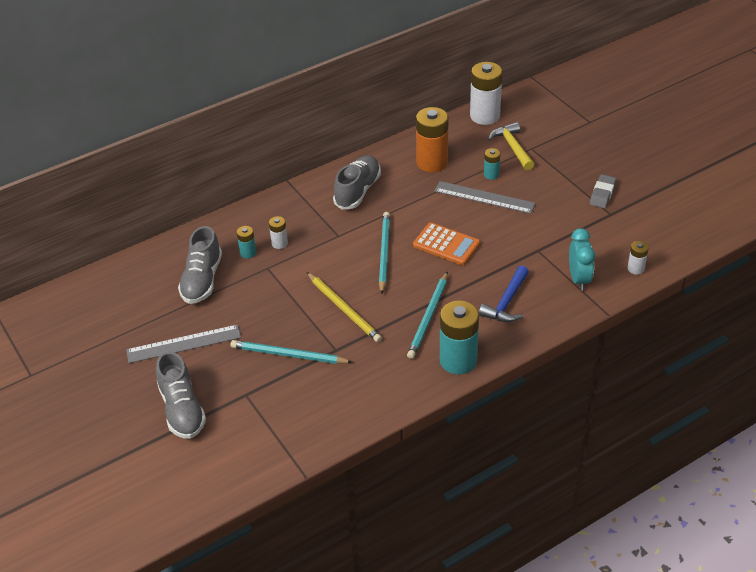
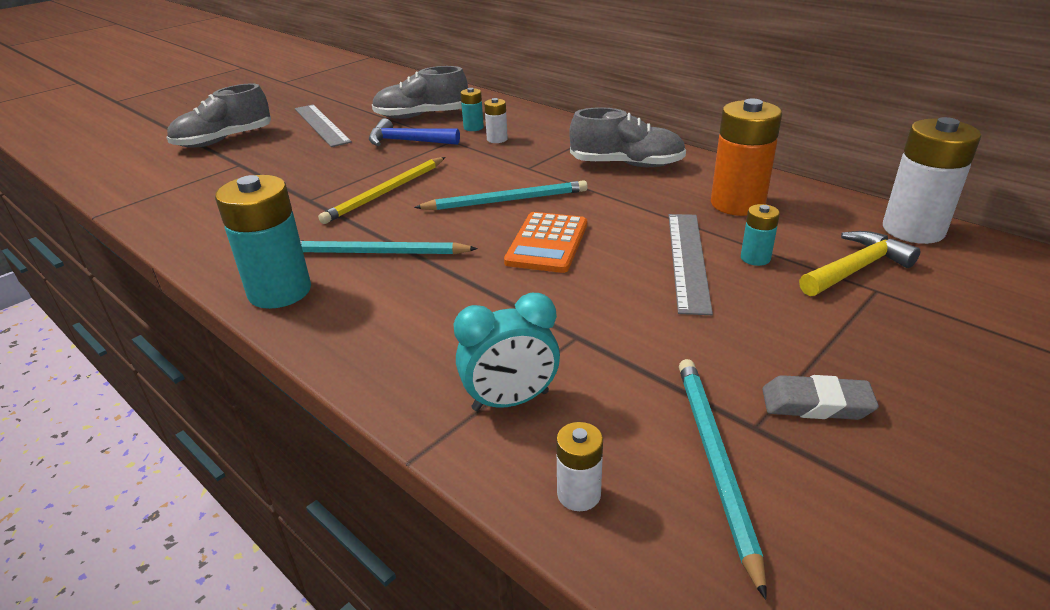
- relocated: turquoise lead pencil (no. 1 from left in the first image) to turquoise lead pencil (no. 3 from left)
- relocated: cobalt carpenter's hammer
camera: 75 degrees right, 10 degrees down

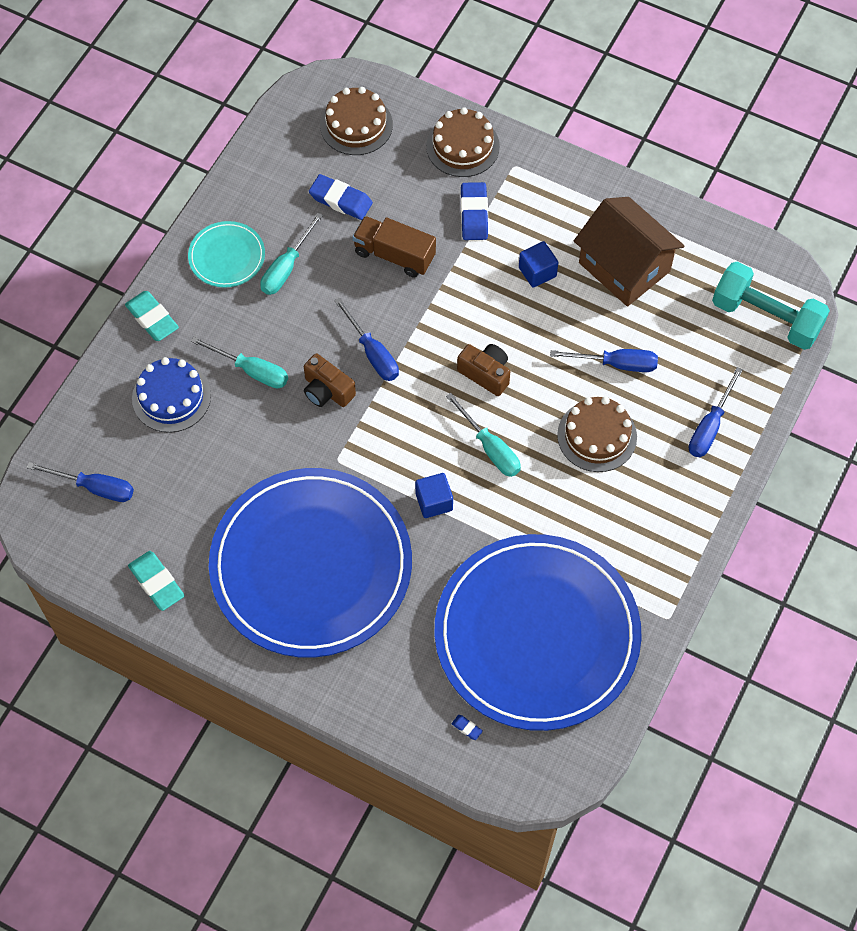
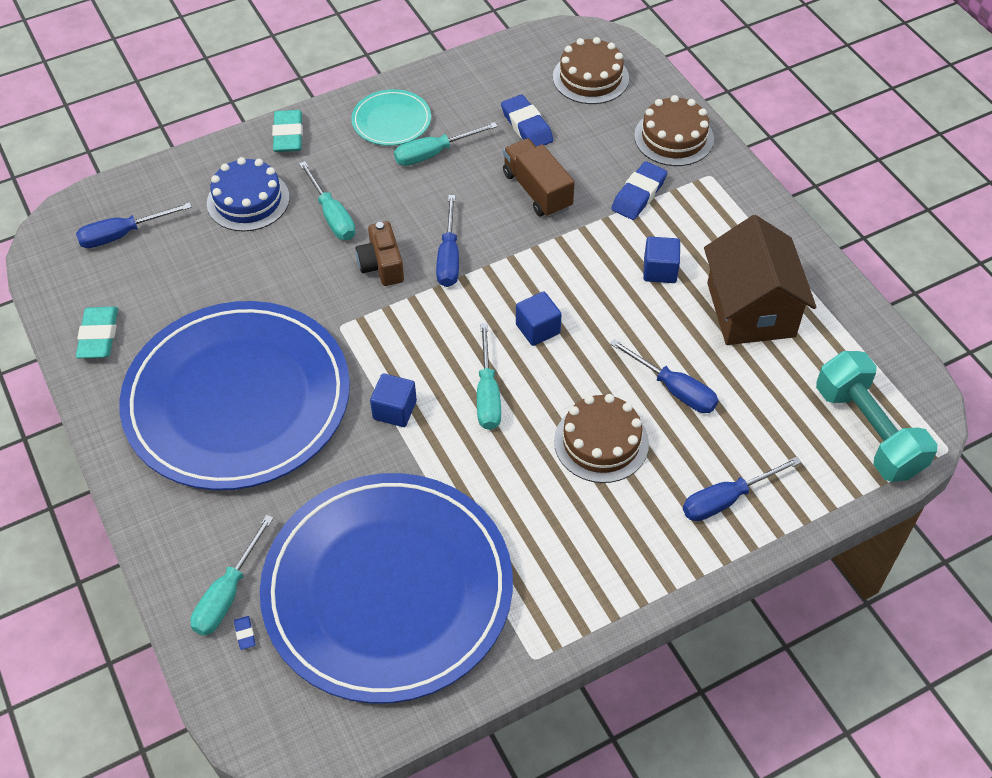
- appeared: turquoise screwdriver (no. 1 from left)
- exchanged: brown camera (no. 2 from left) to cobalt cube (no. 2 from left)
- spun: cobalt screwdriver (no. 1 from left) 105 degrees clockwise
camera: 35 degrees right, 10 degrees down

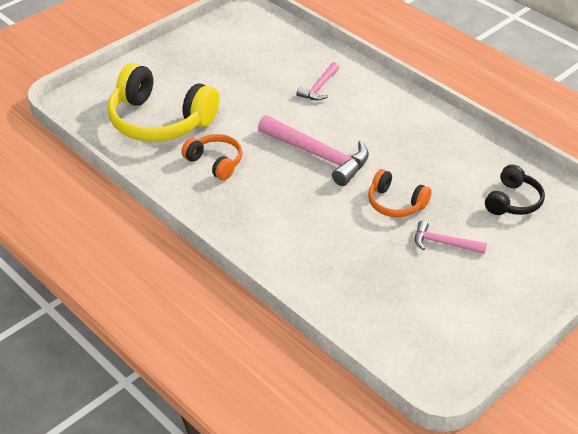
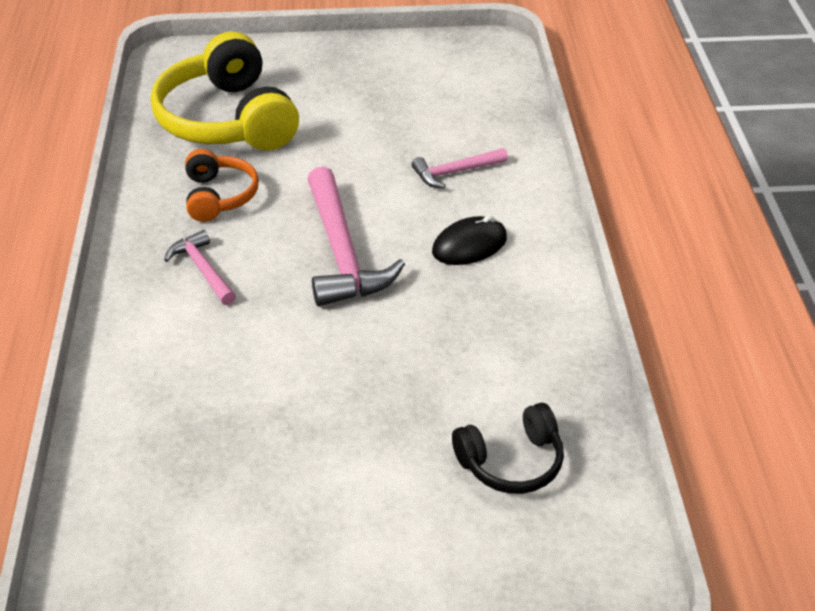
- missing: bright orange headset (no. 2 from left)
- appeared: black computer mouse
- relocated: rose-pink carpenter's hammer (no. 3 from left in the first image) to rose-pink carpenter's hammer (no. 1 from left)
camera: 40 degrees right, 0 degrees up

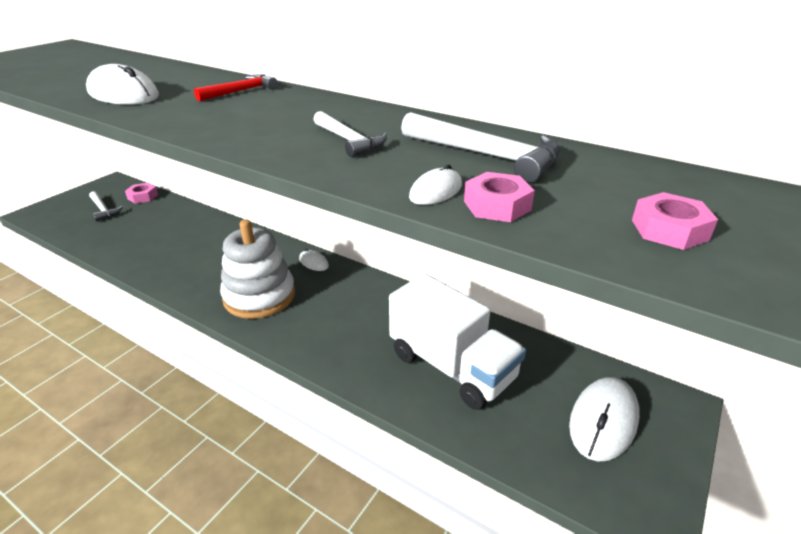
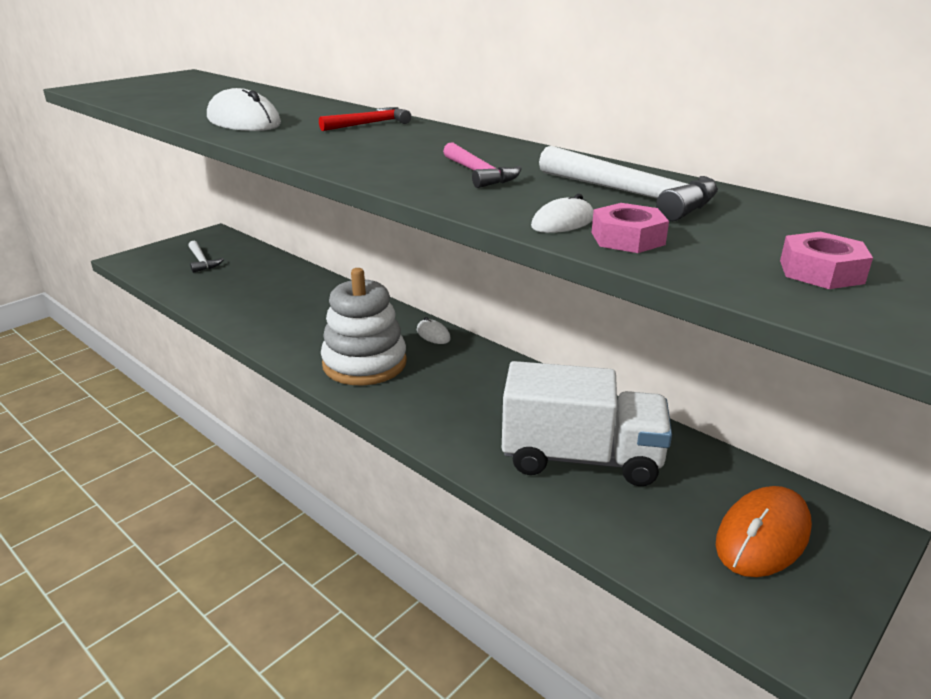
- missing: rose-pink hexagon nut (no. 1 from left)
- colour: white carpenter's hammer (no. 2 from left) to rose-pink carpenter's hammer
- colour: white computer mouse (no. 4 from left) to bright orange computer mouse
- spun: white truck 45 degrees counterclockwise
camera: 10 degrees right, 5 degrees down

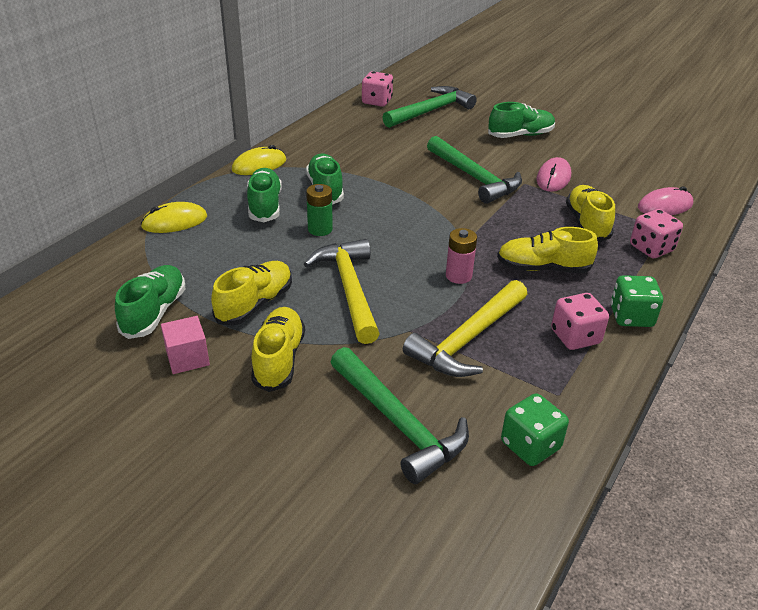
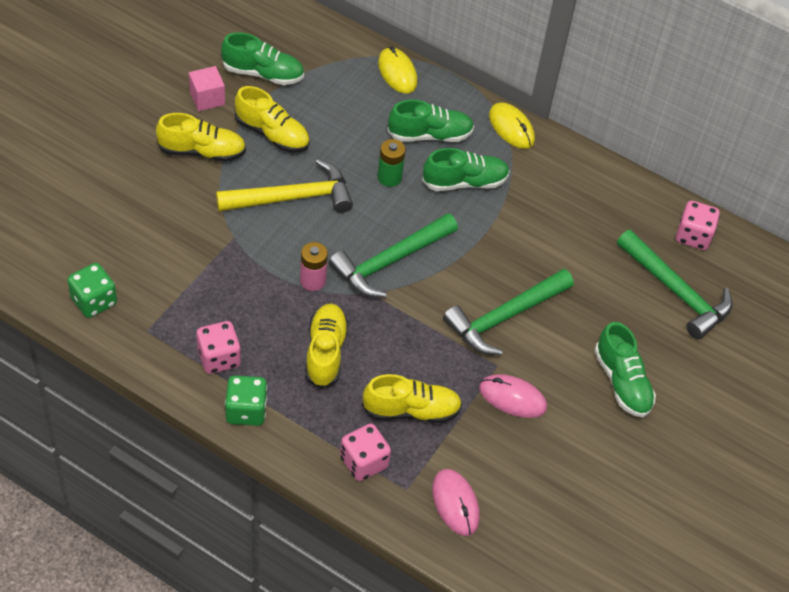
- missing: yellow carpenter's hammer (no. 2 from left)
- relocated: leaf-green carpenter's hammer (no. 1 from left)
camera: 85 degrees right, 15 degrees up

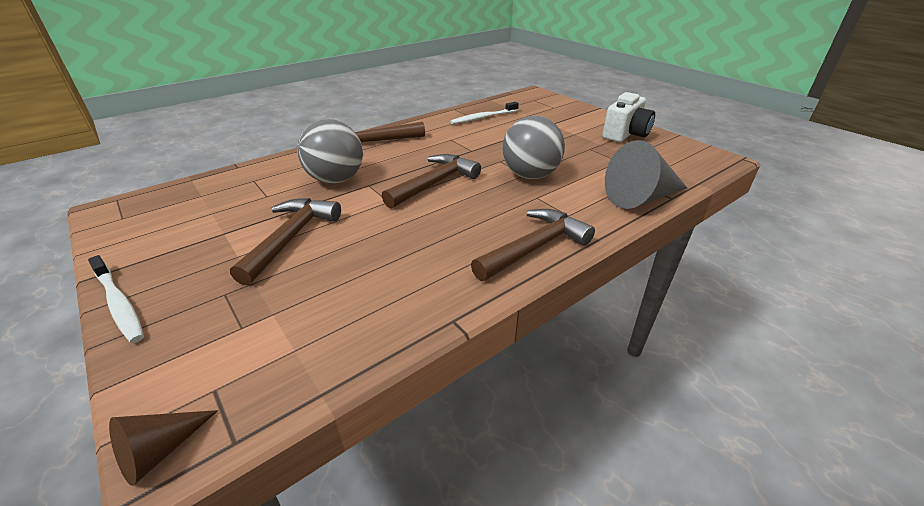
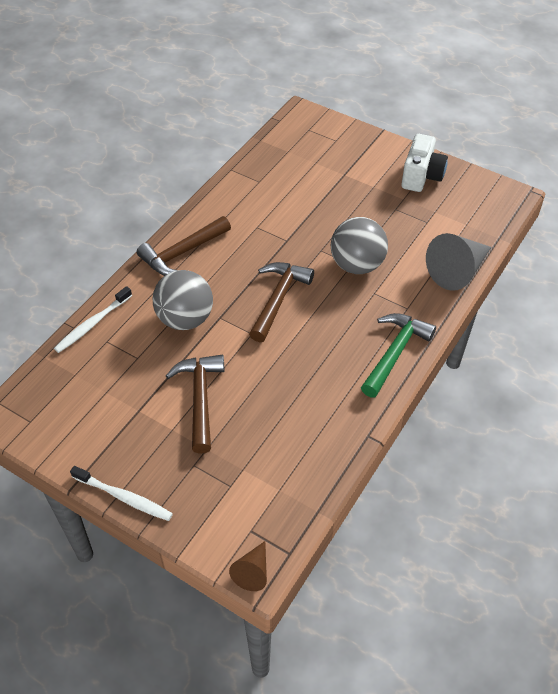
- relocated: white dental brush (no. 2 from left in the first image) to white dental brush (no. 1 from left)
- colour: brown carpenter's hammer (no. 4 from left) to leaf-green carpenter's hammer
camera: 20 degrees left, 15 degrees up

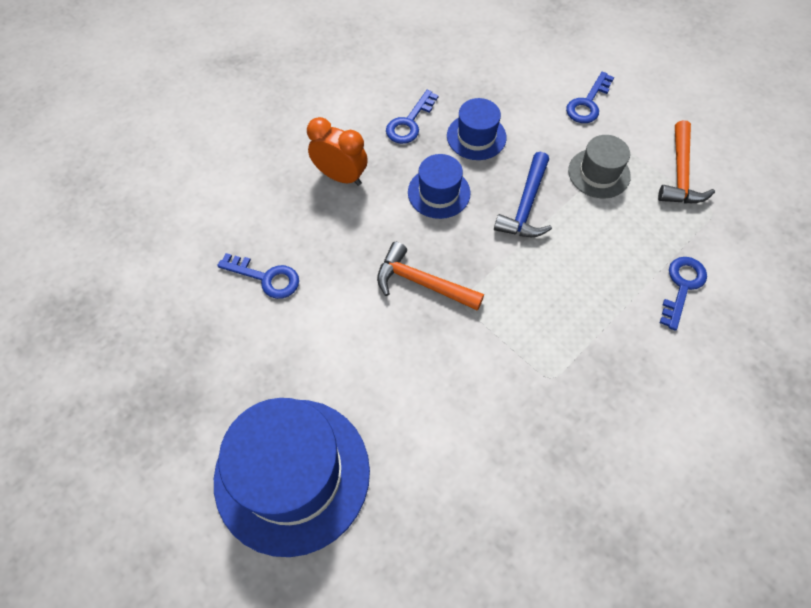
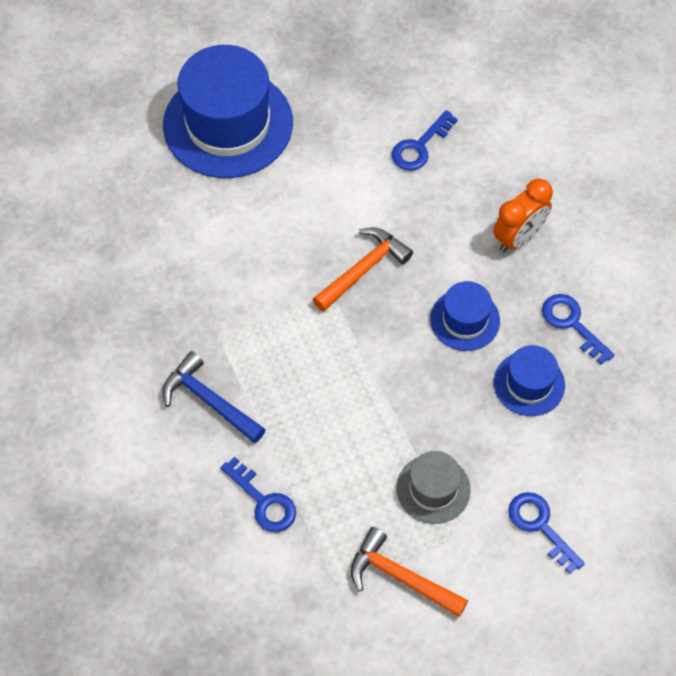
- relocated: cobalt carpenter's hammer
camera: 110 degrees right, 0 degrees up

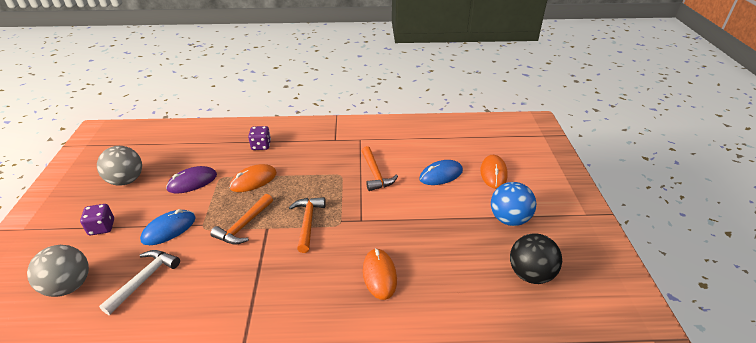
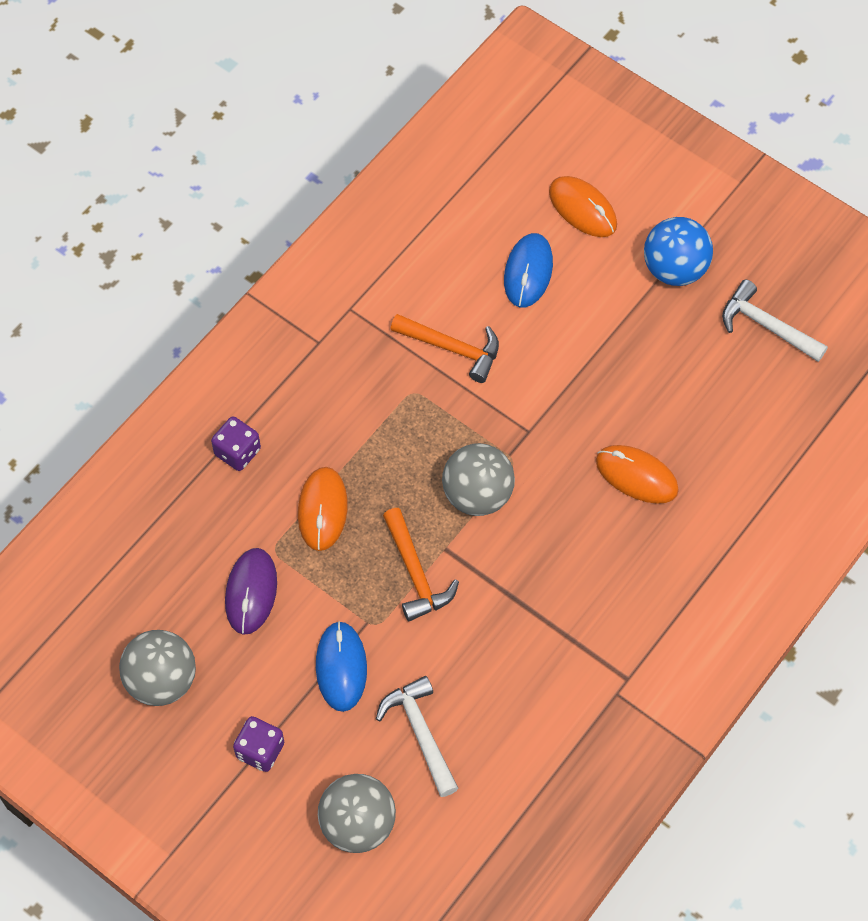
- exchanged: bright orange carpenter's hammer (no. 2 from left) to grey ball (no. 3 from left)
- exchanged: black ball to white carpenter's hammer (no. 2 from left)
camera: 50 degrees left, 25 degrees up

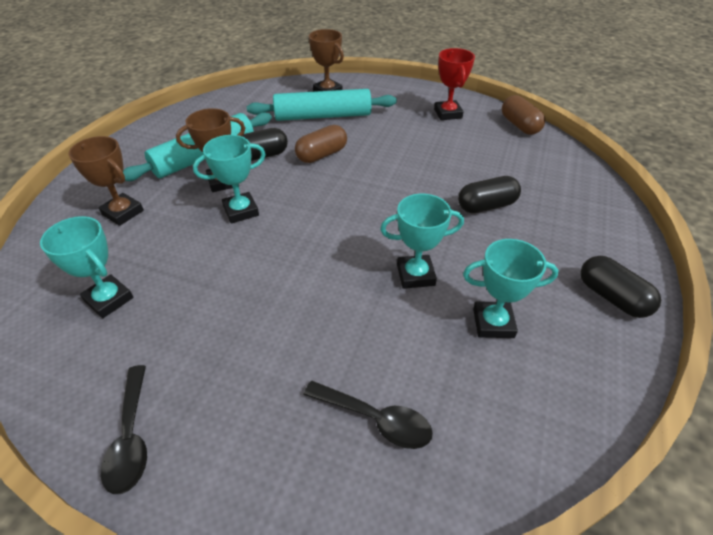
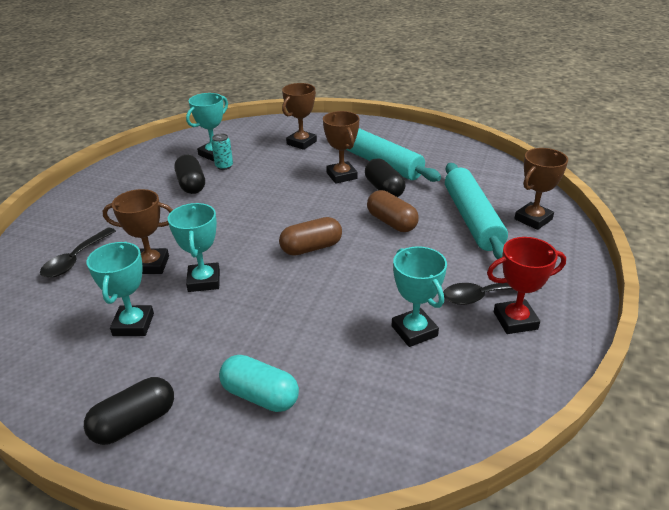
- appeared: brown prize cup (no. 1 from left)
- appeared: turquoise soda can
- appeared: turquoise capsule
- relocated: black tablespoon (no. 1 from left in the first image) to black tablespoon (no. 2 from left)
- relocated: turquoise prize cup (no. 2 from left in the first image) to turquoise prize cup (no. 4 from left)
- relocated: black capsule (no. 2 from left)
- relocated: brown capsule (no. 2 from left in the first image) to brown capsule (no. 1 from left)
camera: 90 degrees right, 10 degrees down

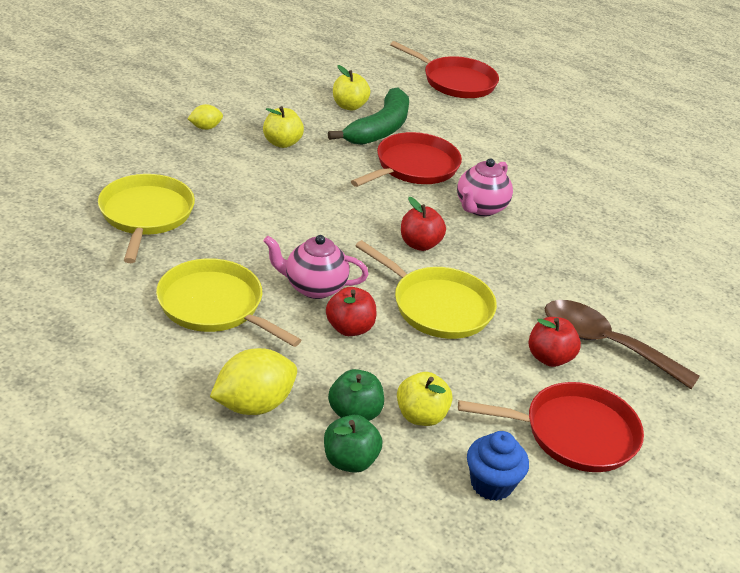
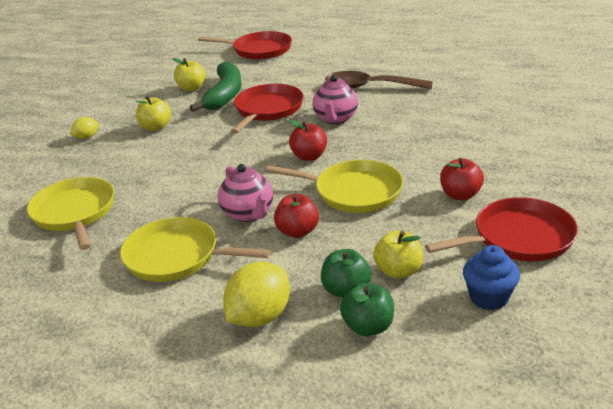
- relocated: brown tablespoon
- spun: rose-pink teapot (no. 1 from left) 105 degrees counterclockwise
camera: 15 degrees left, 5 degrees down

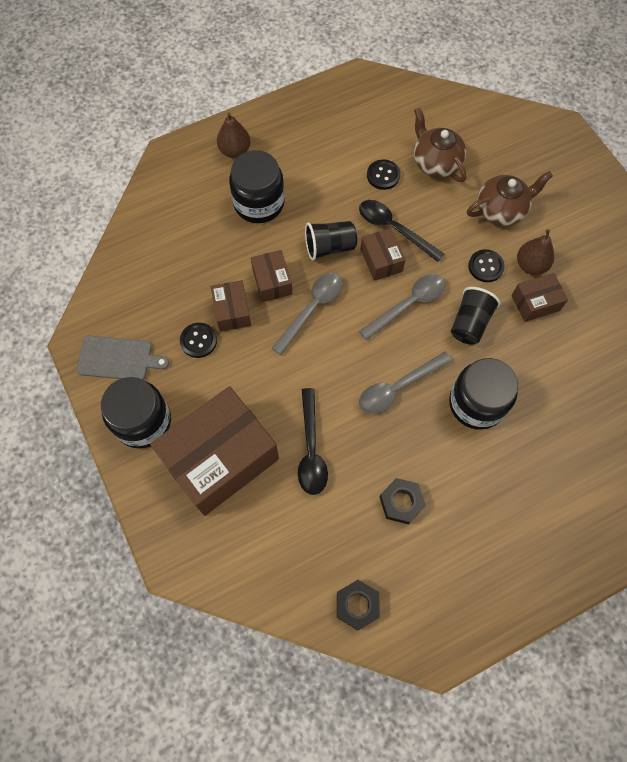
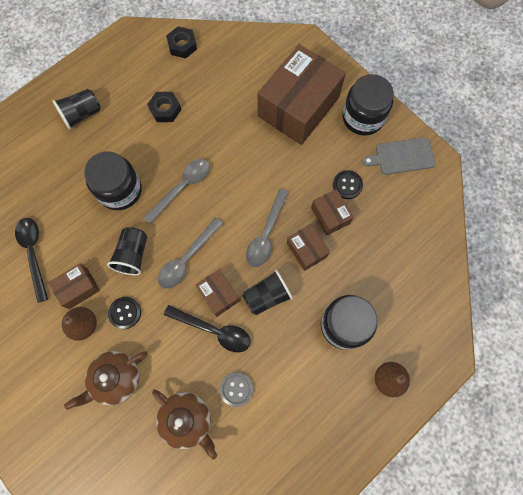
- appeared: black beaker (no. 1 from left)
- relocated: black tablespoon (no. 1 from left)
- colour: black button (no. 2 from left) to grey button
camera: 165 degrees right, 5 degrees up

